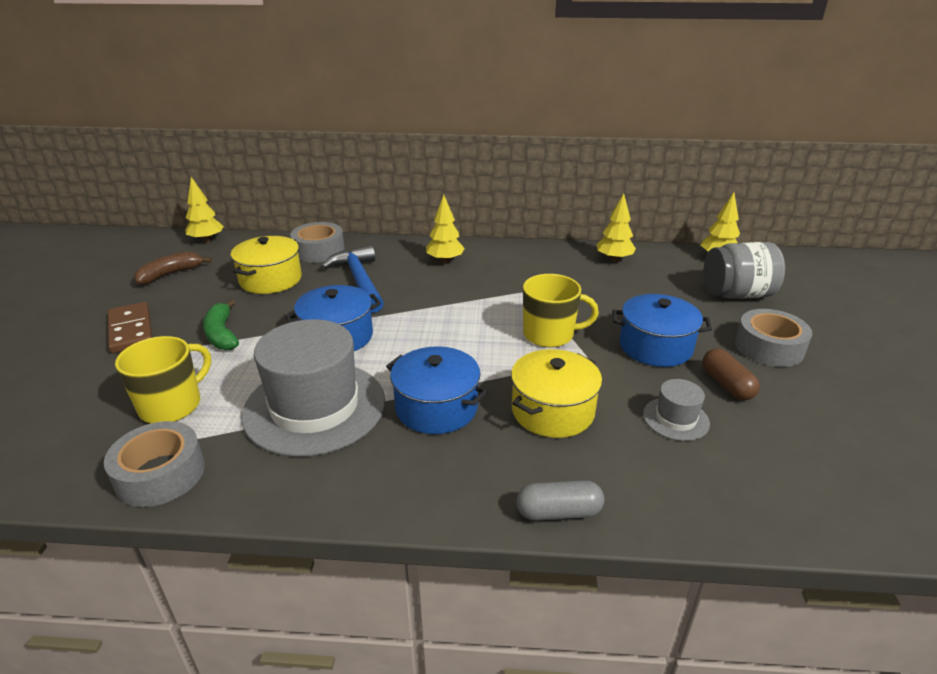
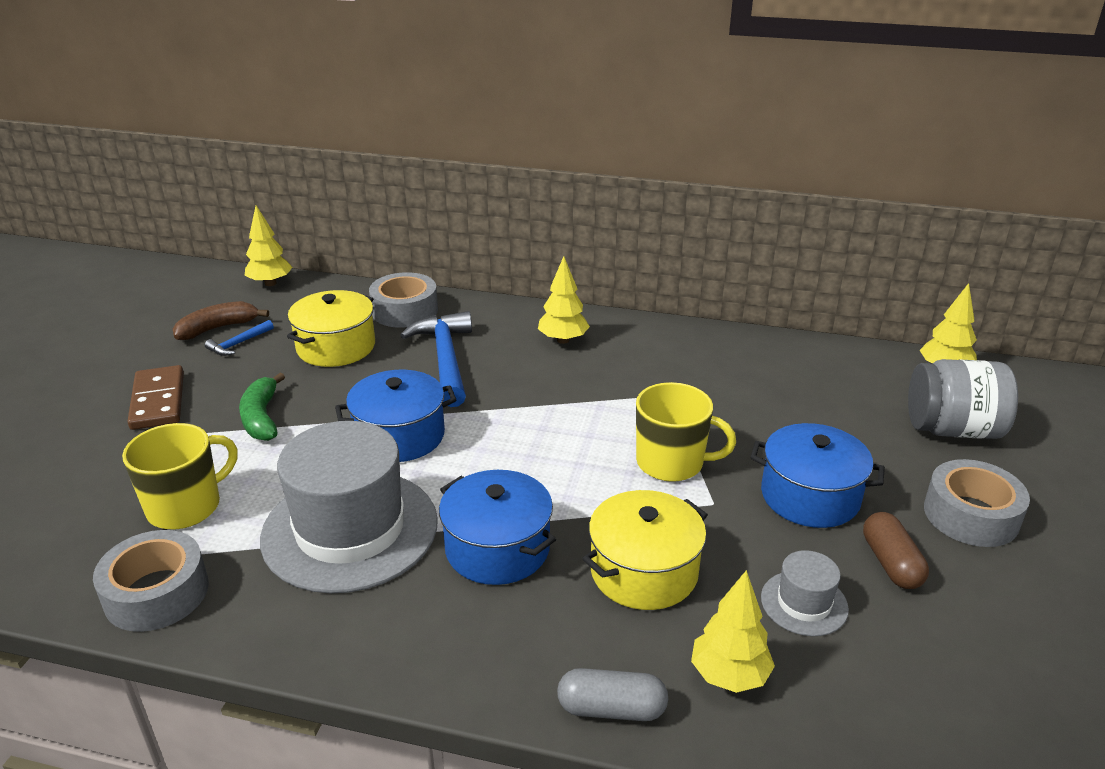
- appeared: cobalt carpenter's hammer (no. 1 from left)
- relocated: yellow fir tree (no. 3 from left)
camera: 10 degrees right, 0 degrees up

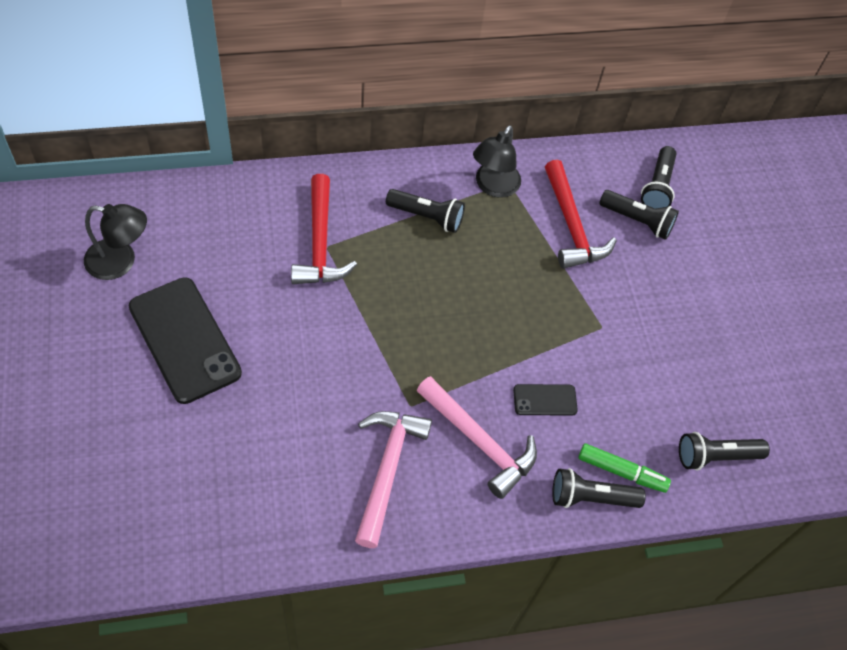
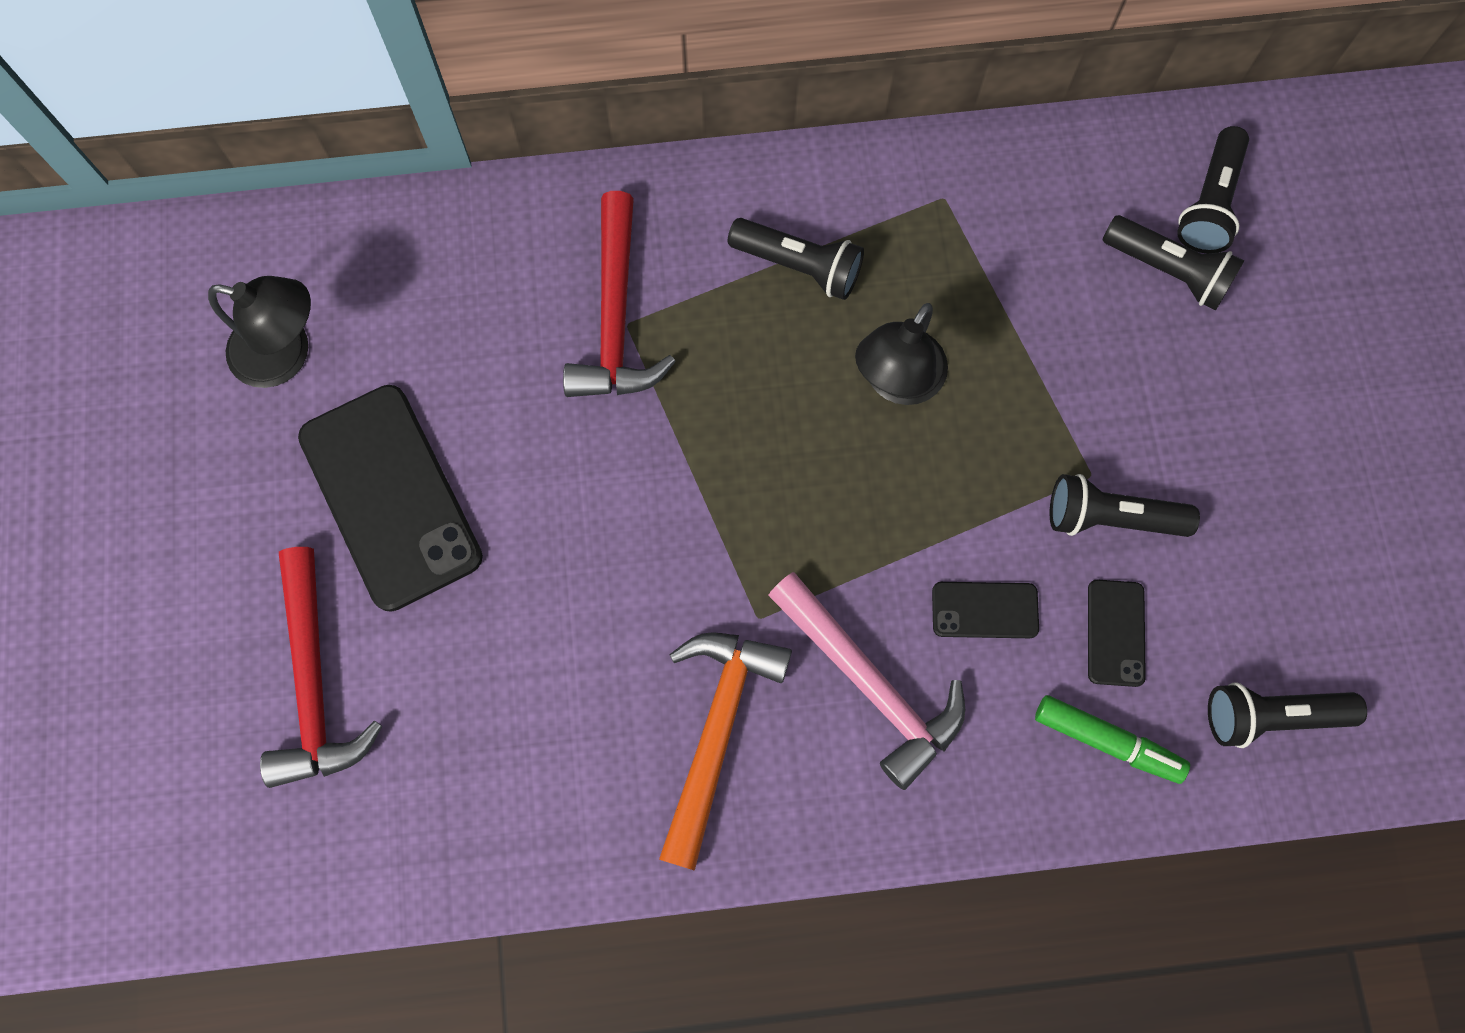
- appeared: black mobile phone (no. 3 from left)
- relocated: black lamp (no. 2 from left)
- relocated: scarlet carpenter's hammer (no. 2 from left in the first image) to scarlet carpenter's hammer (no. 1 from left)
- relocated: black pocket torch (no. 2 from left)
- colour: rose-pink carpenter's hammer (no. 1 from left) to bright orange carpenter's hammer
camera: 10 degrees right, 15 degrees up

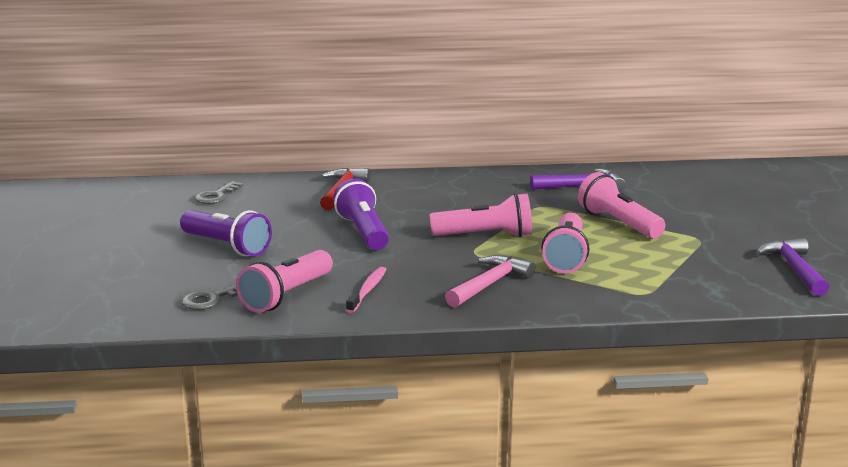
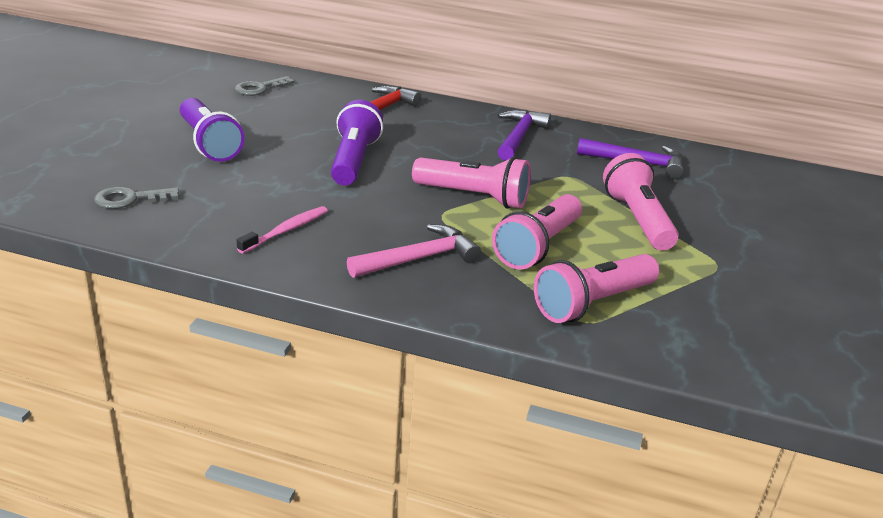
- relocated: rose-pink pocket torch (no. 1 from left in the first image) to rose-pink pocket torch (no. 3 from left)
- relocated: royal purple carpenter's hammer (no. 2 from left in the first image) to royal purple carpenter's hammer (no. 1 from left)
camera: 20 degrees right, 10 degrees up

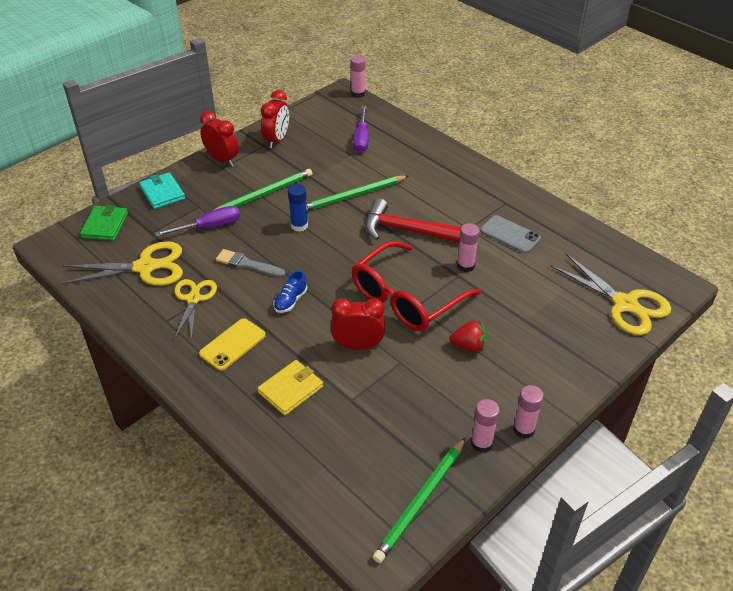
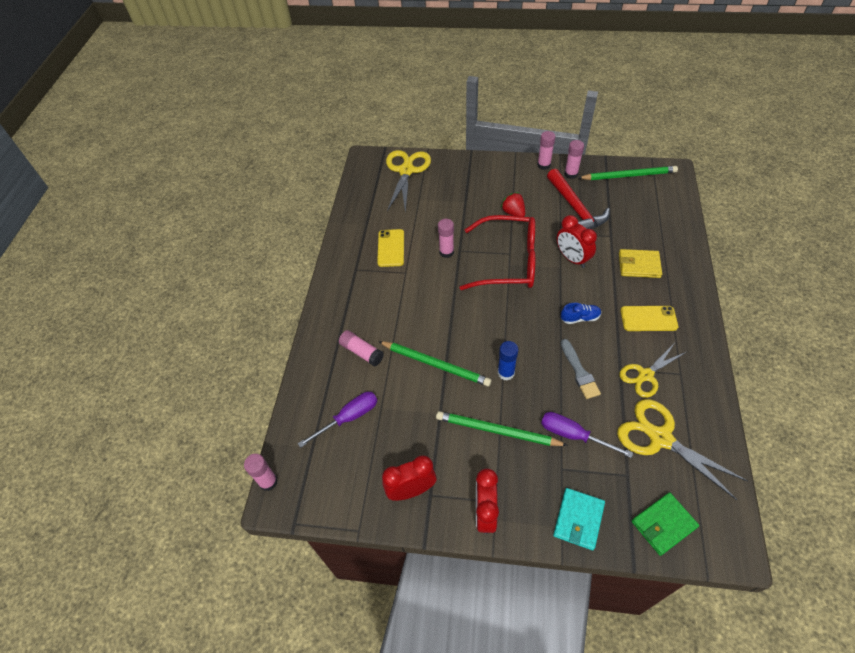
- appeared: rose-pink stick of glue (no. 2 from left)
- relocated: scarlet carpenter's hammer
- colour: grey mobile phone to yellow mobile phone (no. 1 from left)
camera: 125 degrees left, 10 degrees up

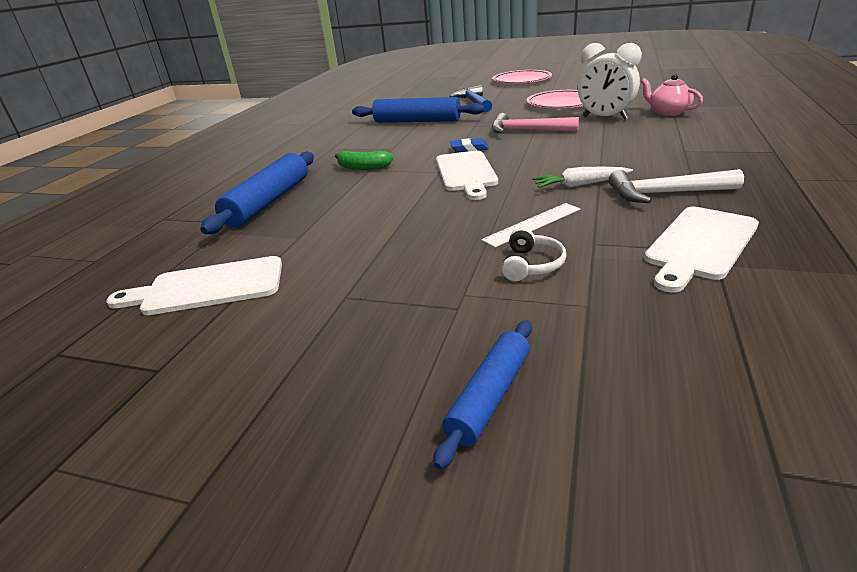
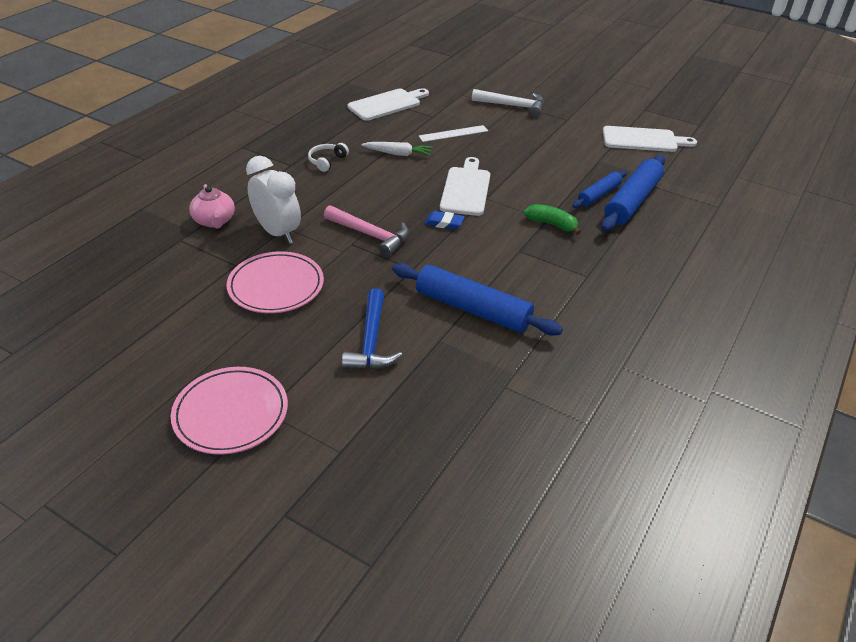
- relocated: cobalt dough roller (no. 3 from left in the first image) to cobalt dough roller (no. 2 from left)
- relocated: white headset
- relocated: white carpenter's hammer
camera: 170 degrees left, 10 degrees up

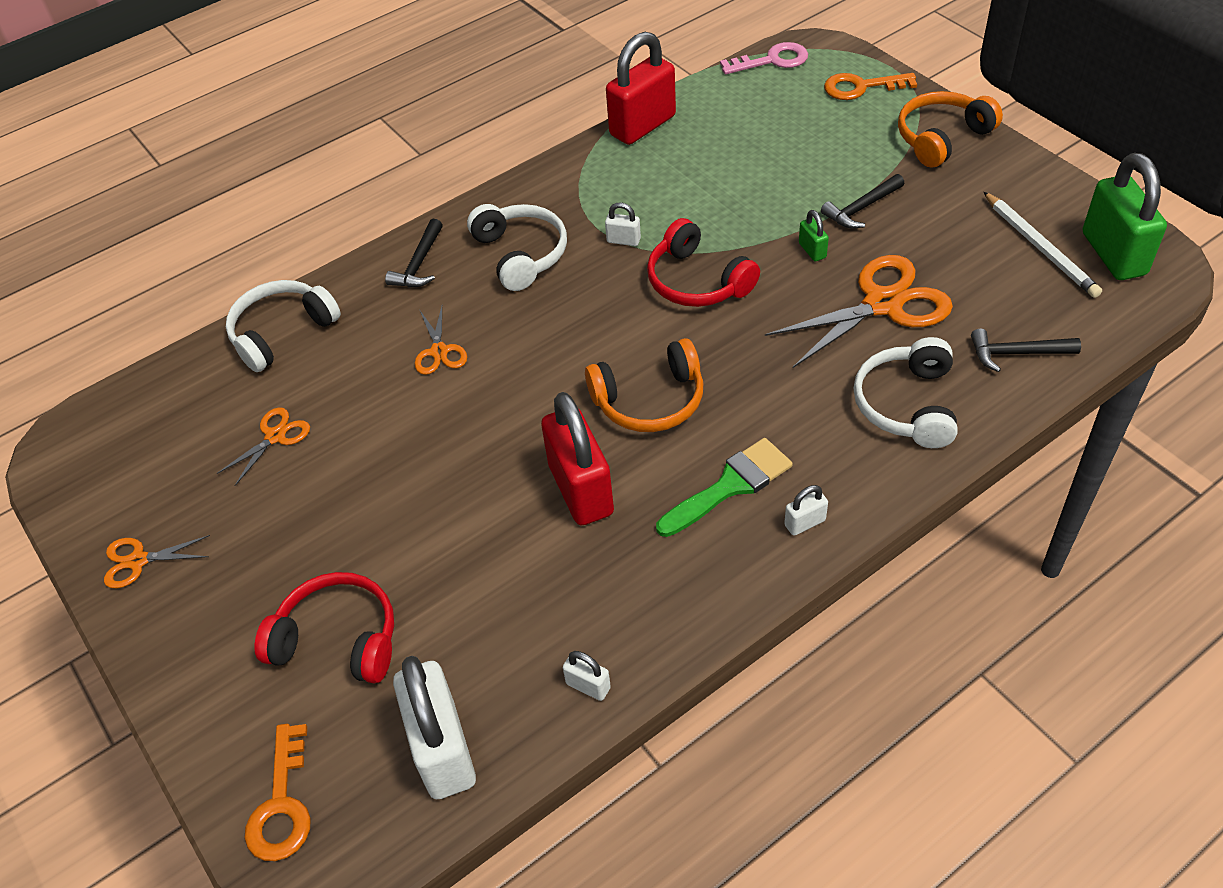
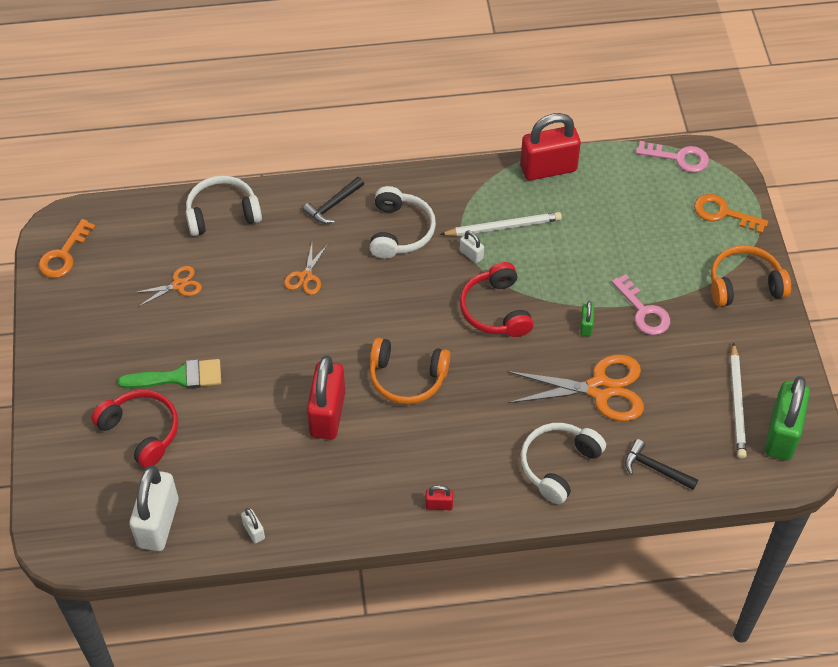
- missing: bright orange scissors (no. 1 from left)
- appeared: white lead pencil (no. 1 from left)
- relocated: bright orange latchkey (no. 1 from left)
- relocated: leaf-green paintbrush
- exchanged: black carpenter's hammer (no. 2 from left) to rose-pink latchkey (no. 1 from left)
- colour: white small lock (no. 4 from left) to scarlet small lock (no. 2 from left)
camera: 25 degrees right, 5 degrees up

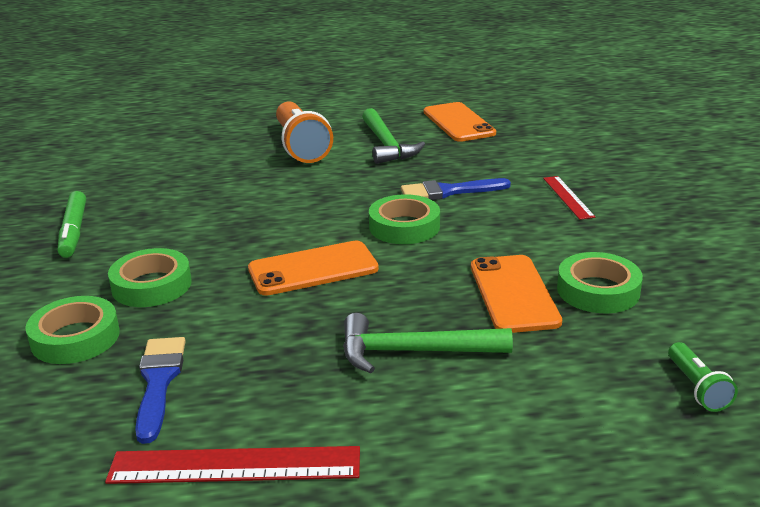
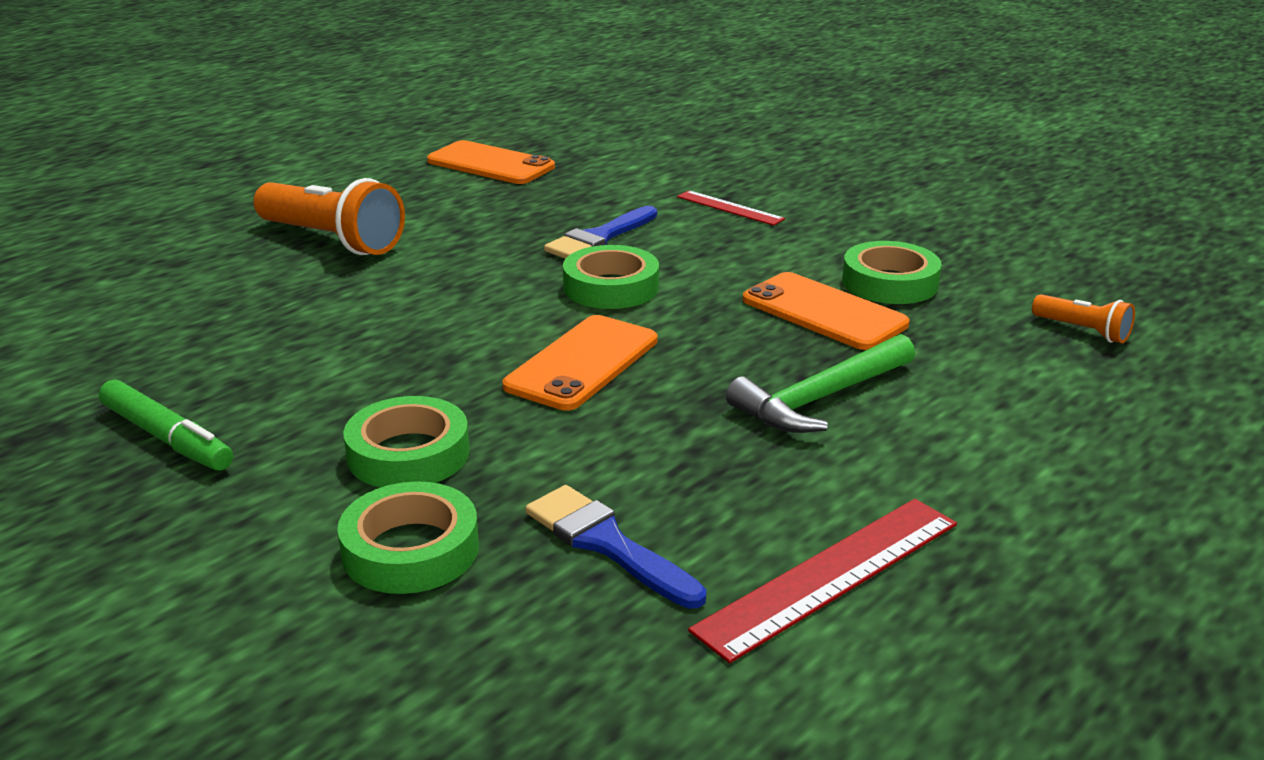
- missing: leaf-green carpenter's hammer (no. 1 from left)
- colour: leaf-green pocket torch to bright orange pocket torch (no. 2 from left)
camera: 40 degrees left, 0 degrees up

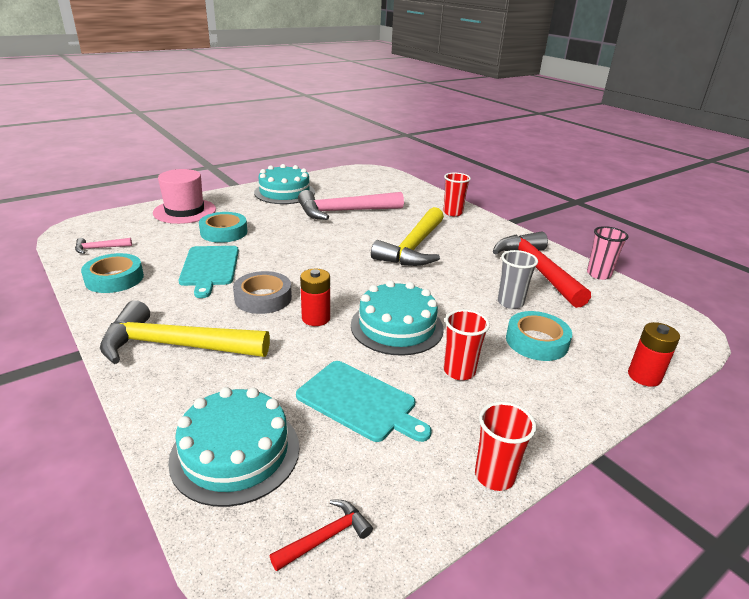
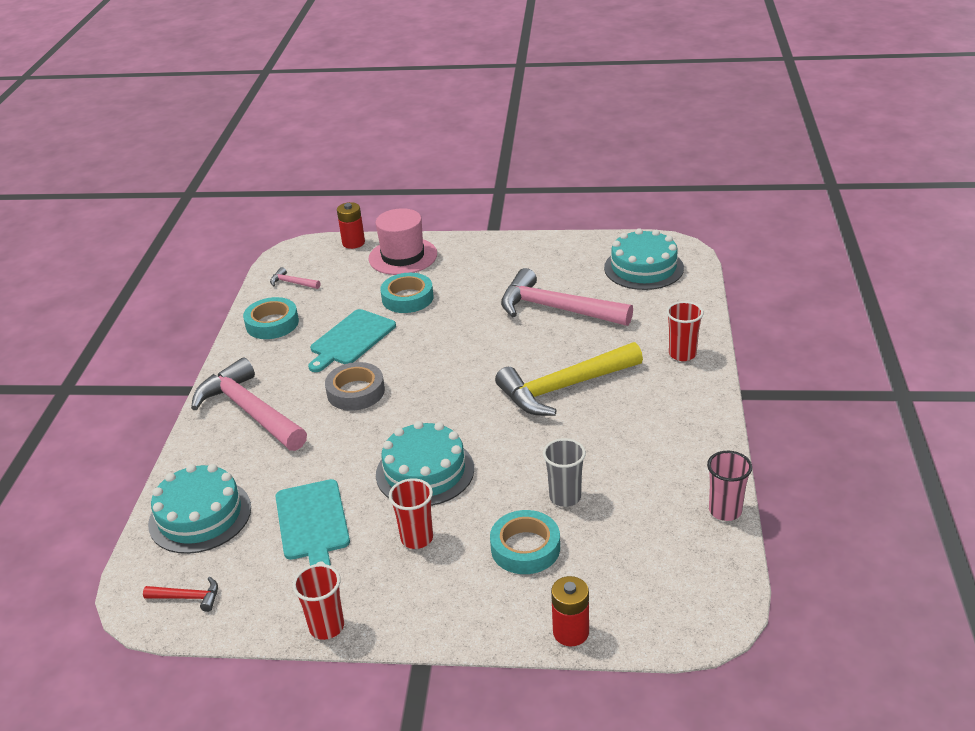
- missing: scarlet carpenter's hammer (no. 2 from left)
- relocated: turquoise gateau (no. 2 from left in the first image) to turquoise gateau (no. 3 from left)
- relocated: scarlet power cell (no. 1 from left)
- colour: yellow carpenter's hammer (no. 1 from left) to rose-pink carpenter's hammer (no. 1 from left)
camera: 45 degrees right, 5 degrees up

